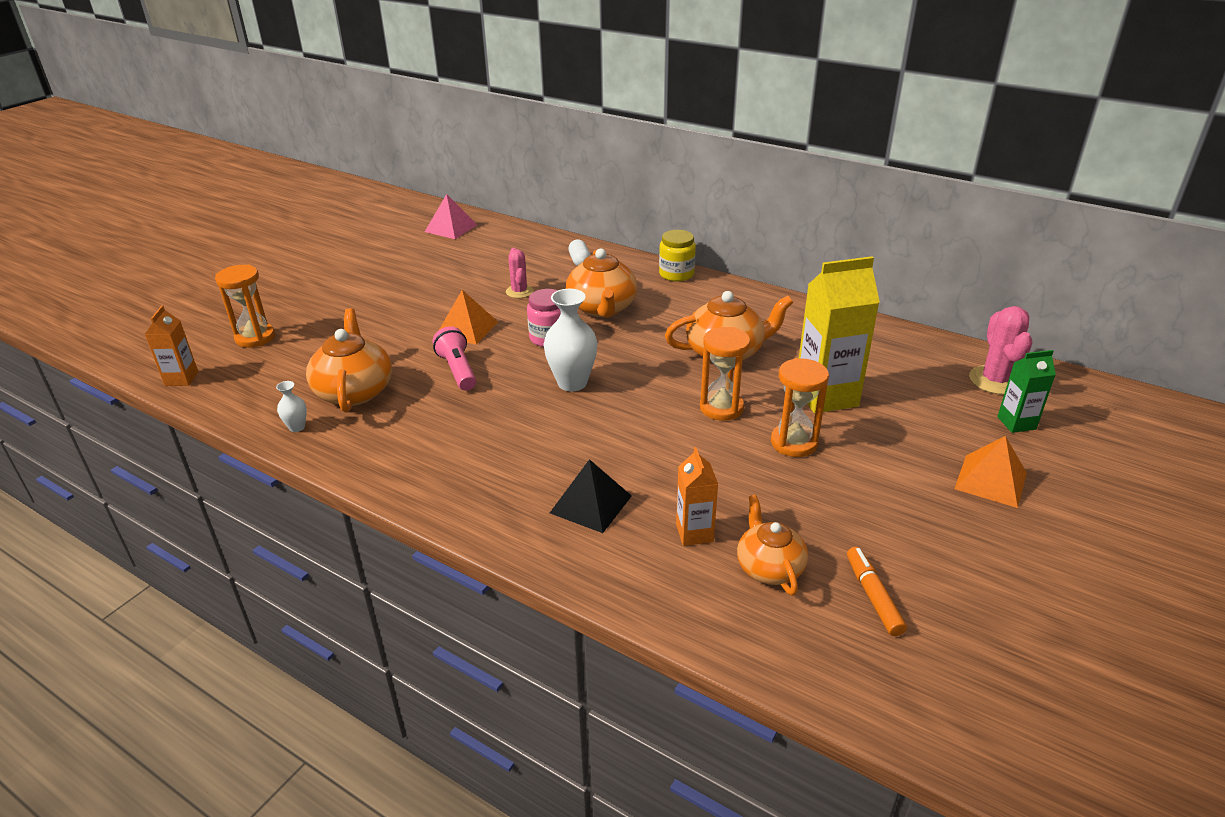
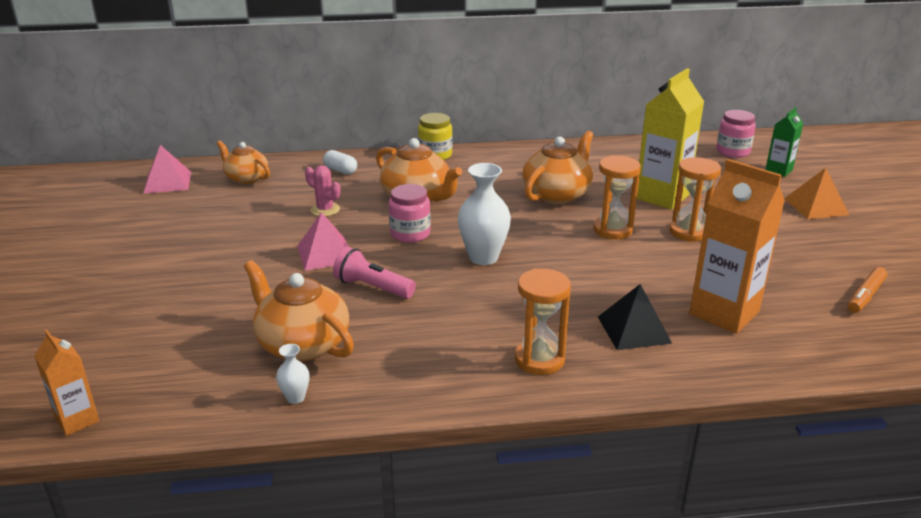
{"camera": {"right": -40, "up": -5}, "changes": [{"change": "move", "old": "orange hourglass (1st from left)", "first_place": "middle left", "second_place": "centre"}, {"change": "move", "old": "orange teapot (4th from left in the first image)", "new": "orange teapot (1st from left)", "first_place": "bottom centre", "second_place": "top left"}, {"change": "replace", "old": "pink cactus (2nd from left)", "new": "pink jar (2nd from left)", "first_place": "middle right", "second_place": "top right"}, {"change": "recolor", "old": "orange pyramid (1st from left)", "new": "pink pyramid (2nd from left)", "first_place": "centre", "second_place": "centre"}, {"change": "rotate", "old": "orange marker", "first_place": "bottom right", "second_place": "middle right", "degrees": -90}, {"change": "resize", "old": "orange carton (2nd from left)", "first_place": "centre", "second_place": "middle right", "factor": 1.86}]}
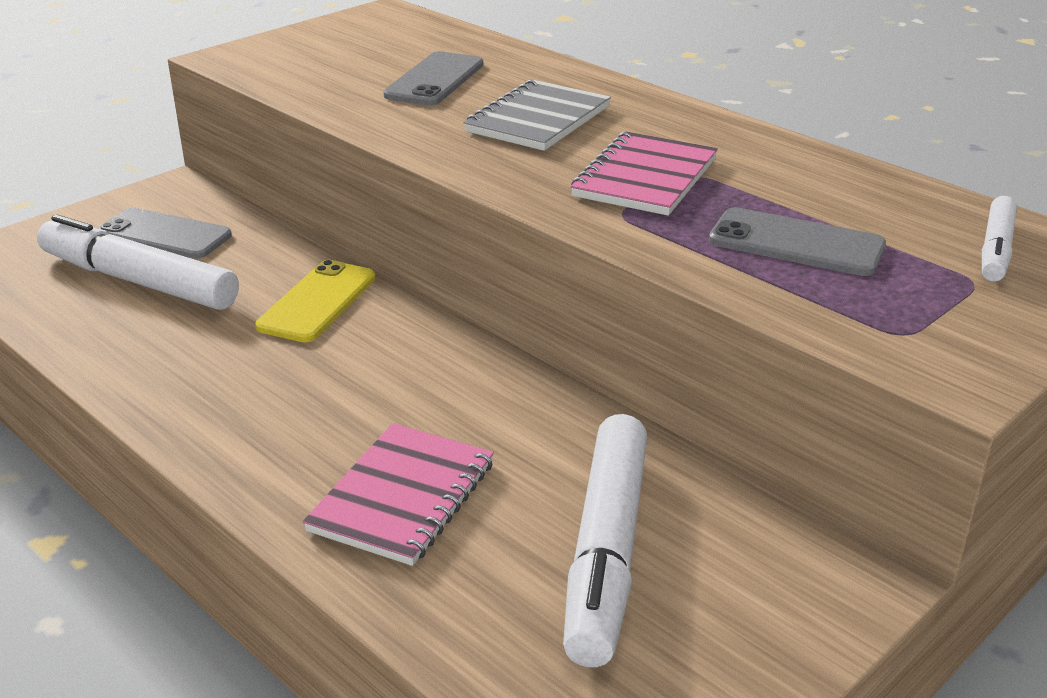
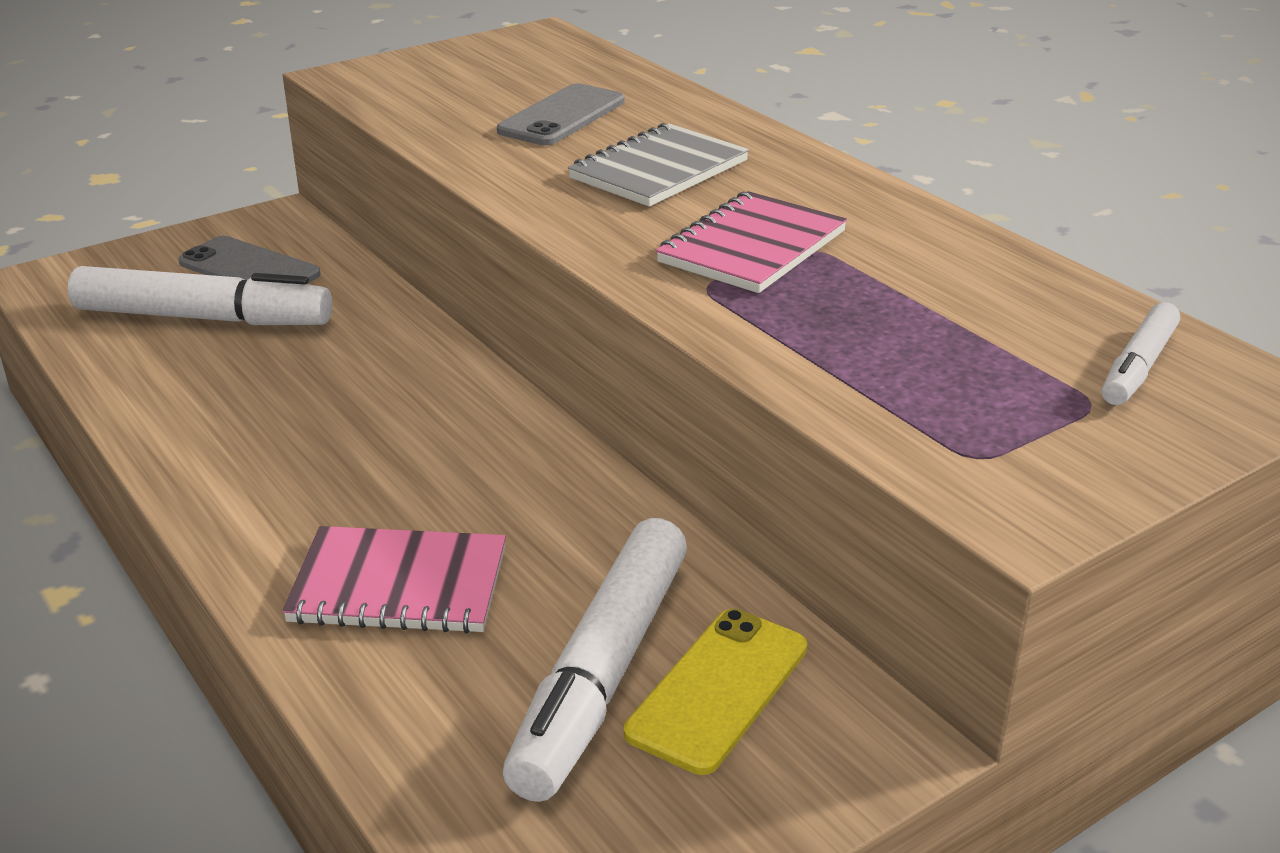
{"camera": {"right": 10, "up": 0}, "changes": [{"change": "delete", "old": "grey phone (3rd from left)", "first_place": "middle right"}, {"change": "move", "old": "yellow phone", "first_place": "middle left", "second_place": "bottom centre"}, {"change": "rotate", "old": "white marker (1st from left)", "first_place": "middle left", "second_place": "middle left", "degrees": 150}, {"change": "rotate", "old": "pink notebook (1st from left)", "first_place": "bottom centre", "second_place": "bottom left", "degrees": 60}]}
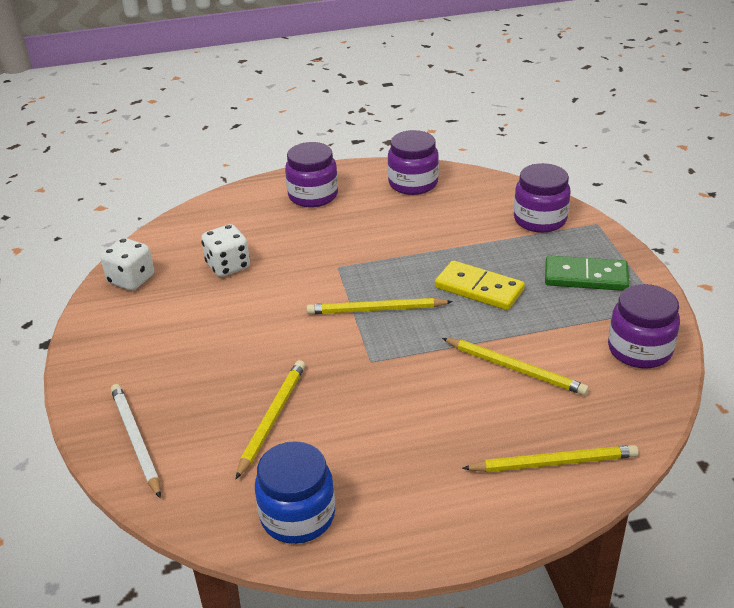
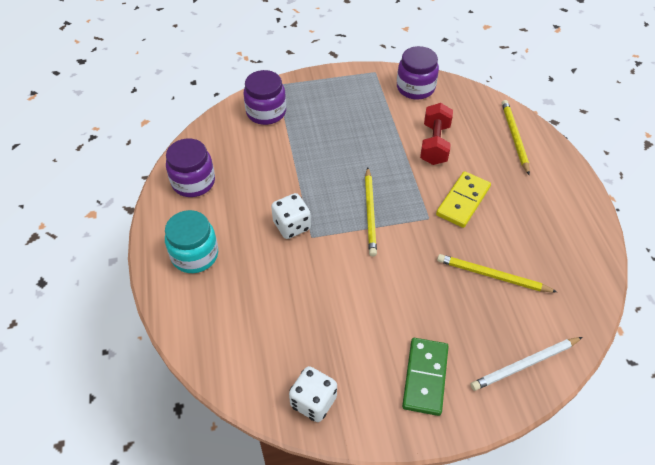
{"camera": {"right": -90, "up": 15}, "changes": [{"change": "delete", "old": "blue jar", "first_place": "bottom centre"}, {"change": "move", "old": "white dice (2nd from left in the first image)", "new": "white dice (1st from left)", "first_place": "middle left", "second_place": "centre"}, {"change": "move", "old": "yellow domino", "first_place": "centre", "second_place": "middle right"}, {"change": "move", "old": "green domino", "first_place": "middle right", "second_place": "bottom centre"}, {"change": "replace", "old": "yellow pencil (3rd from left)", "new": "red dumbbell", "first_place": "middle right", "second_place": "top centre"}, {"change": "recolor", "old": "purple jar (1st from left)", "new": "turquoise jar", "first_place": "top centre", "second_place": "middle left"}]}
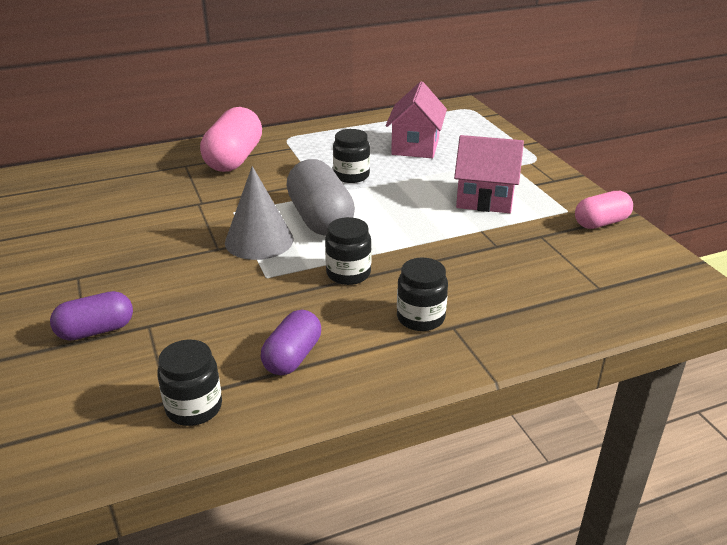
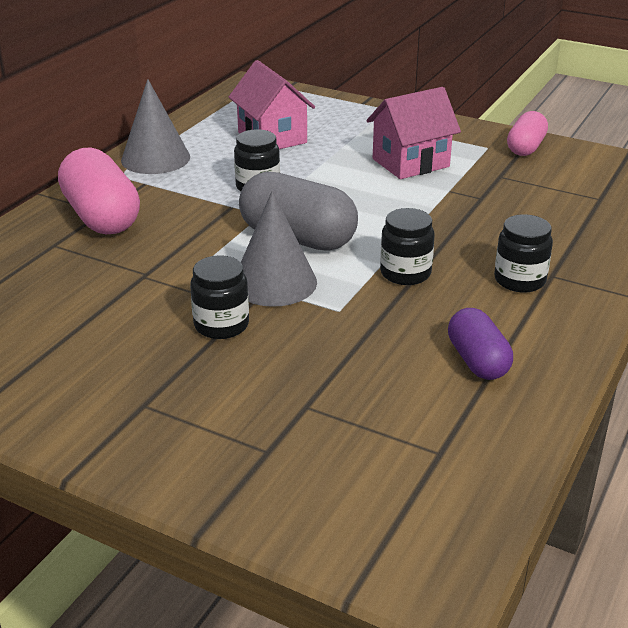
{"camera": {"right": -40, "up": 0}, "changes": [{"change": "delete", "old": "purple capsule (1st from left)", "first_place": "middle left"}, {"change": "insert", "new": "grey cone (1st from left)", "second_place": "top left"}, {"change": "move", "old": "black jar (1st from left)", "first_place": "bottom left", "second_place": "centre"}]}
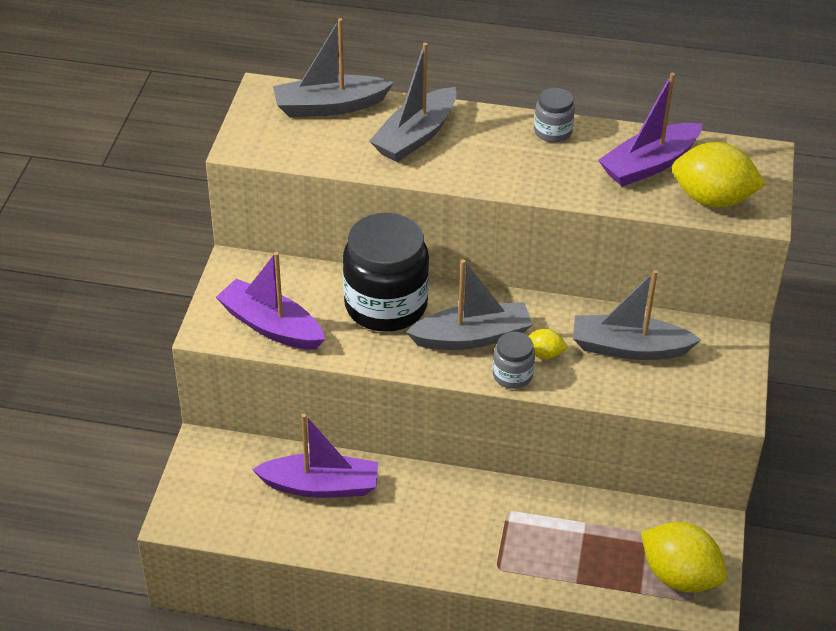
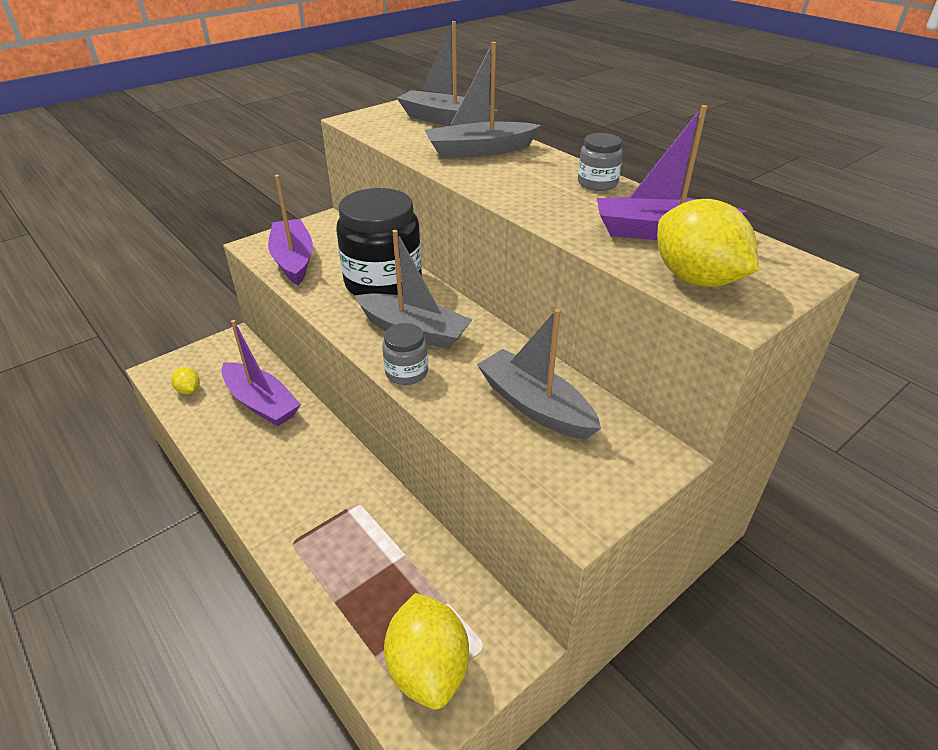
{"camera": {"right": 40, "up": -5}, "changes": [{"change": "move", "old": "yellow lemon (1st from left)", "first_place": "centre", "second_place": "middle left"}]}
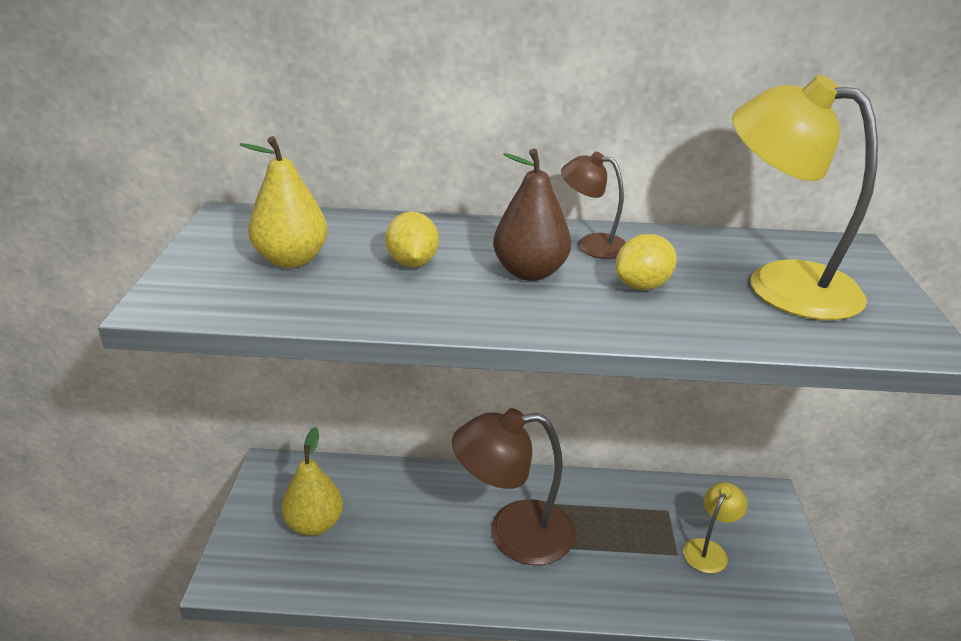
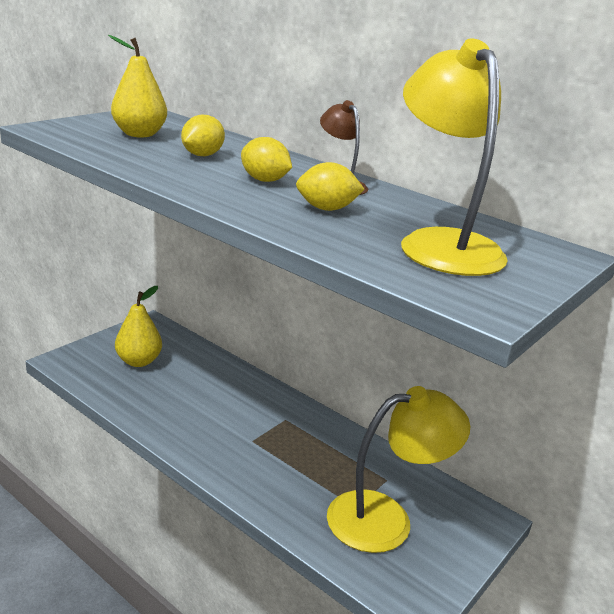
{"camera": {"right": 35, "up": -5}, "changes": [{"change": "delete", "old": "brown lamp (1st from left)", "first_place": "bottom centre"}, {"change": "replace", "old": "brown pear", "new": "yellow lemon (2nd from left)", "first_place": "centre", "second_place": "top centre"}, {"change": "resize", "old": "yellow lamp (1st from left)", "first_place": "bottom right", "second_place": "bottom centre", "factor": 1.97}]}
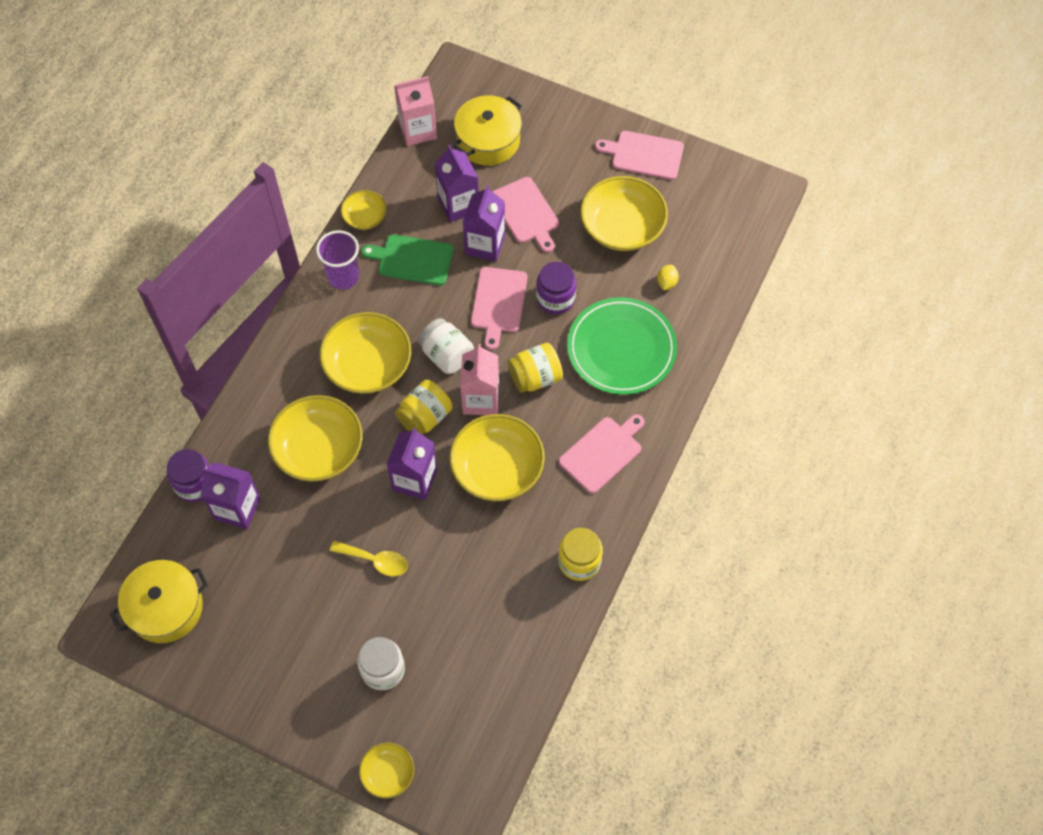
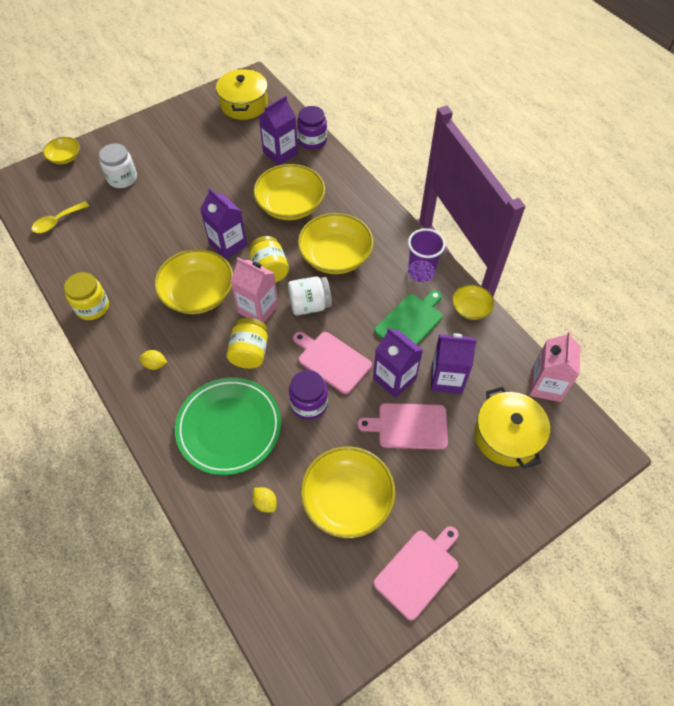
{"camera": {"right": 120, "up": -5}, "changes": [{"change": "move", "old": "yellow spoon", "first_place": "bottom centre", "second_place": "top left"}, {"change": "replace", "old": "pink cutting board (3rd from left)", "new": "yellow lemon (1st from left)", "first_place": "centre", "second_place": "middle left"}]}
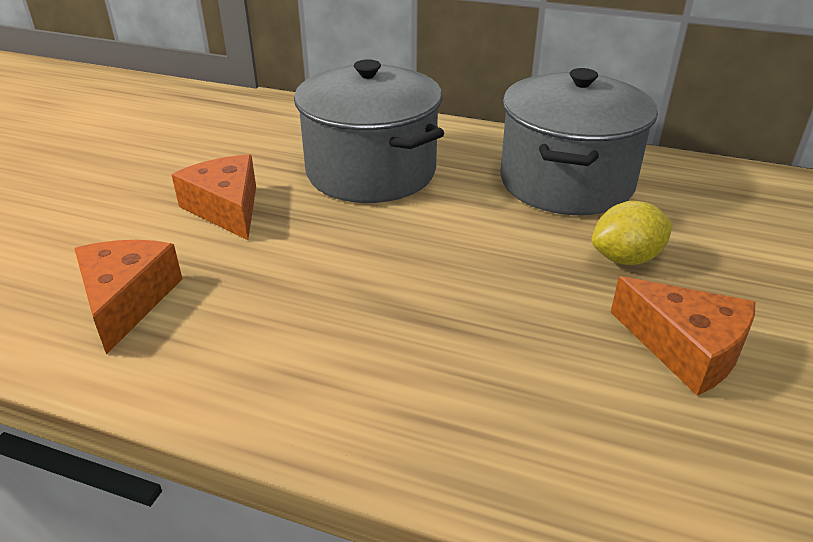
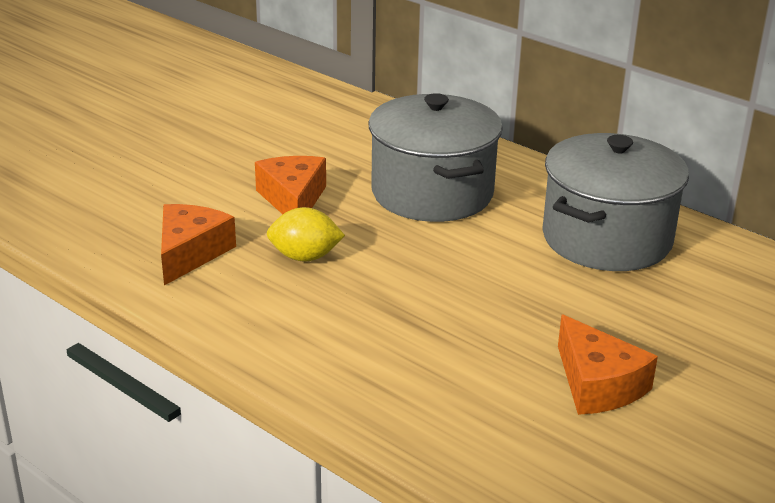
{"camera": {"right": 20, "up": -5}, "changes": [{"change": "move", "old": "yellow lemon", "first_place": "middle right", "second_place": "centre"}]}
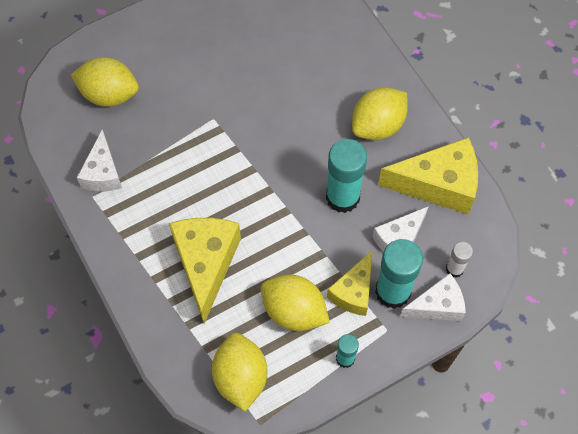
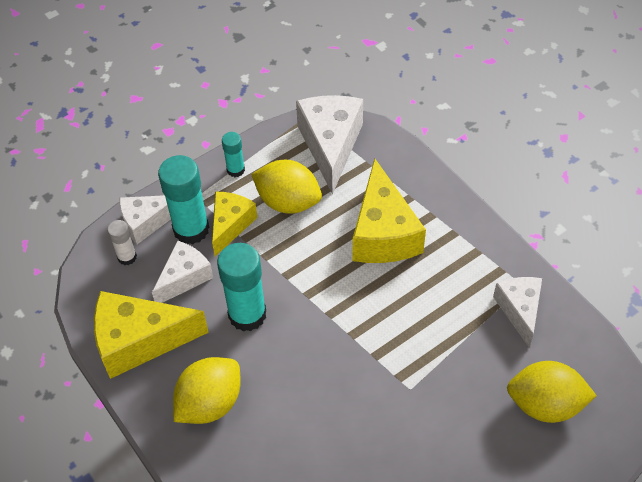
{"camera": {"right": 175, "up": -10}, "changes": [{"change": "replace", "old": "yellow lemon (2nd from left)", "new": "white cheese (3rd from left)", "first_place": "bottom centre", "second_place": "top centre"}]}
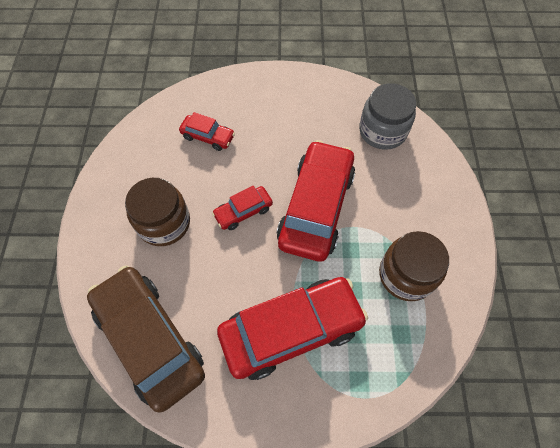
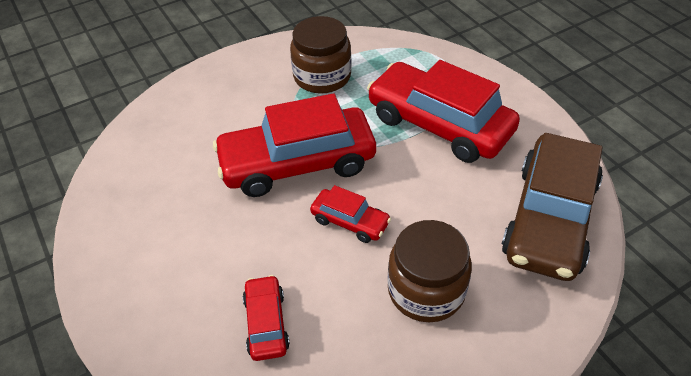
{"camera": {"right": -120, "up": -15}, "changes": [{"change": "delete", "old": "grey jar", "first_place": "top right"}]}
